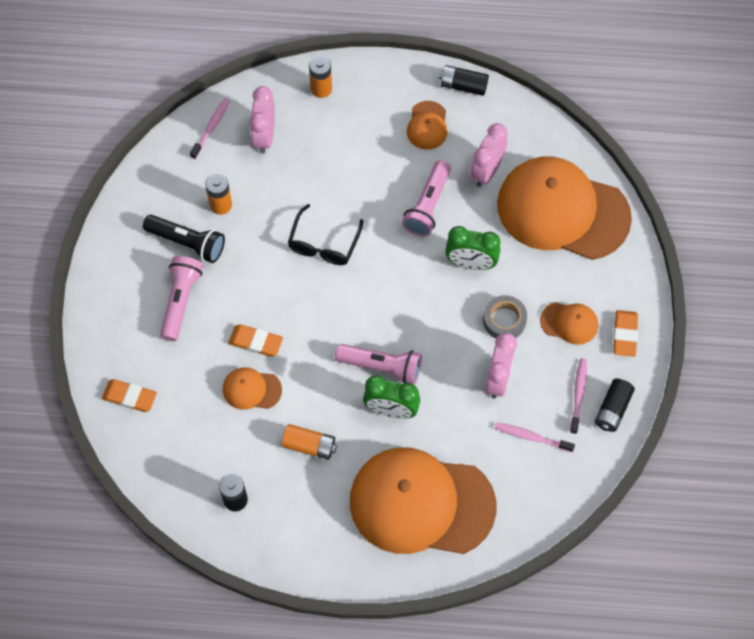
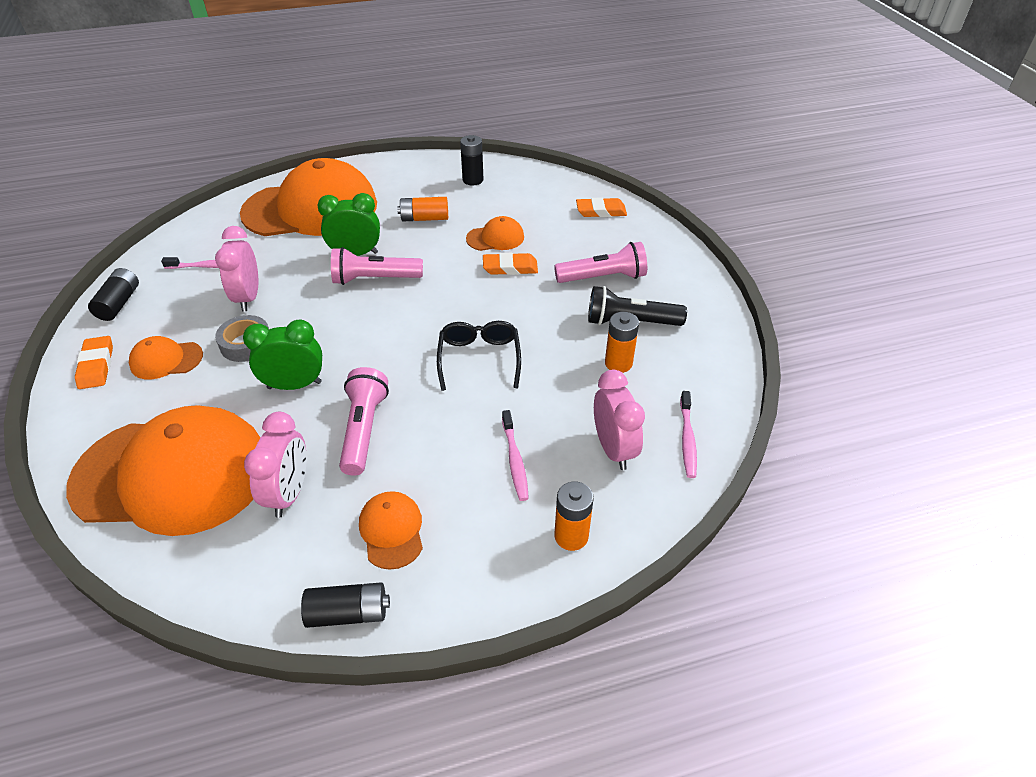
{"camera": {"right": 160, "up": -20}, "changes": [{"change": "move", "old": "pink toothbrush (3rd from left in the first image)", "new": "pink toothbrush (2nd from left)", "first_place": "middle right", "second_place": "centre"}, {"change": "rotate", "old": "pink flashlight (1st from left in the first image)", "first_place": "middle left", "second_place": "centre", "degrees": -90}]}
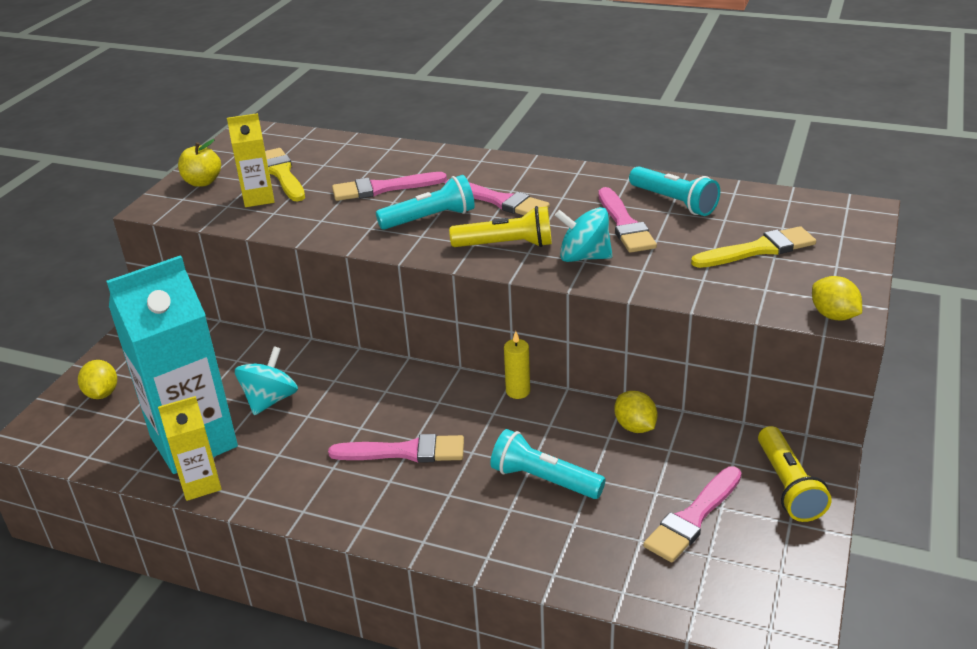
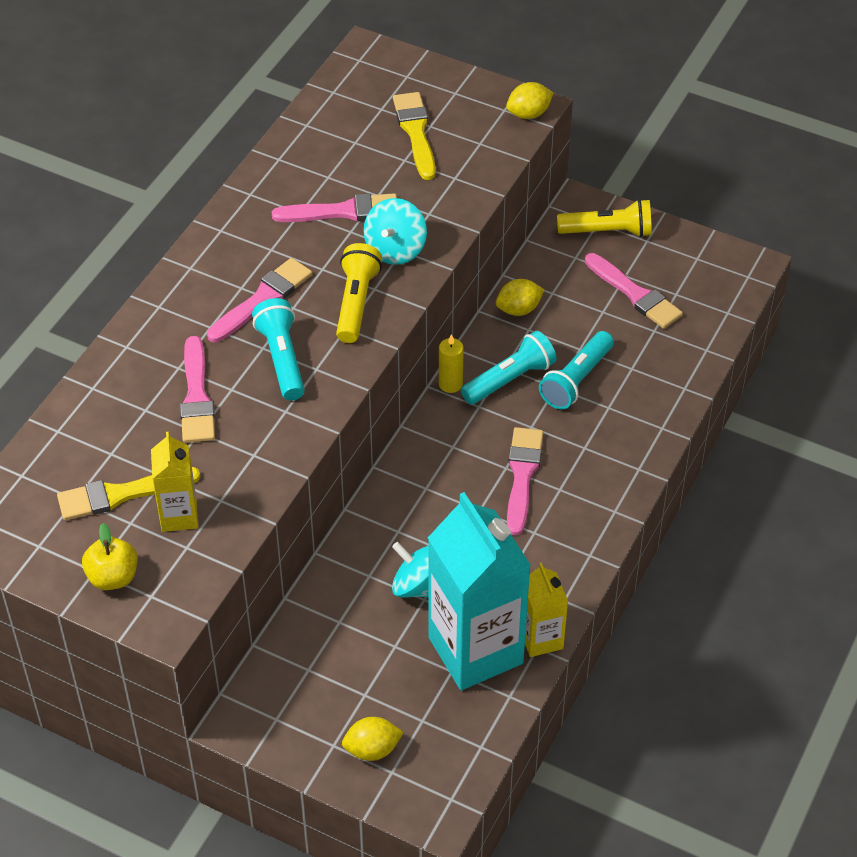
{"camera": {"right": -85, "up": 15}, "changes": [{"change": "move", "old": "turquoise flashlight (3rd from left in the first image)", "new": "turquoise flashlight (2nd from left)", "first_place": "top right", "second_place": "centre"}]}
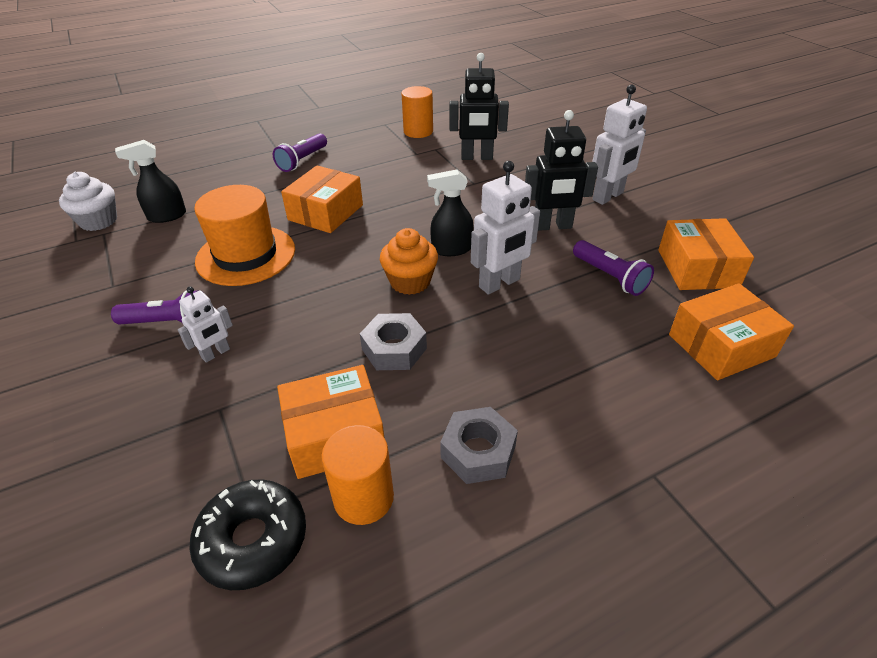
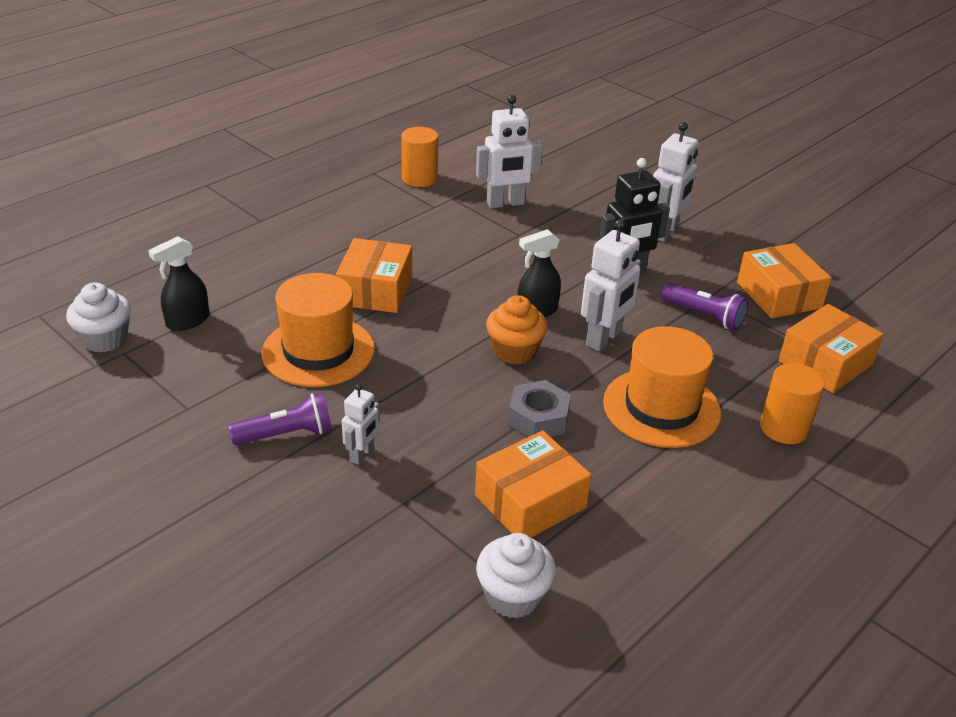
{"camera": {"right": -20, "up": -5}, "changes": [{"change": "delete", "old": "purple flashlight (2nd from left)", "first_place": "top centre"}, {"change": "delete", "old": "grey nut (2nd from left)", "first_place": "bottom centre"}, {"change": "insert", "new": "orange hat (2nd from left)", "second_place": "middle right"}, {"change": "move", "old": "orange cylinder (1st from left in the first image)", "new": "orange cylinder (2nd from left)", "first_place": "bottom centre", "second_place": "middle right"}, {"change": "replace", "old": "black donut", "new": "white cupcake (2nd from left)", "first_place": "bottom left", "second_place": "bottom centre"}, {"change": "recolor", "old": "black robot (1st from left)", "new": "white robot (2nd from left)", "first_place": "top centre", "second_place": "top centre"}]}
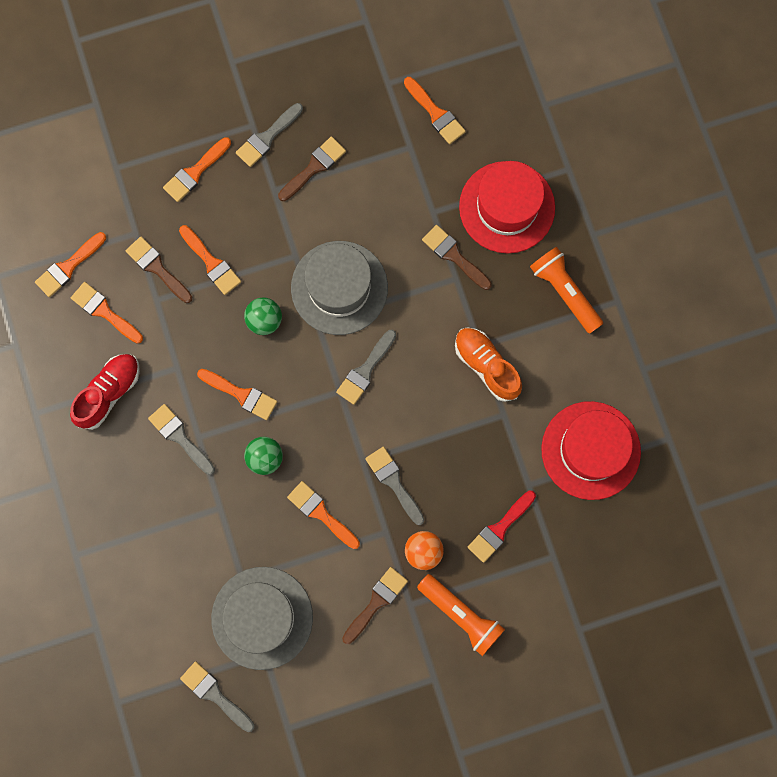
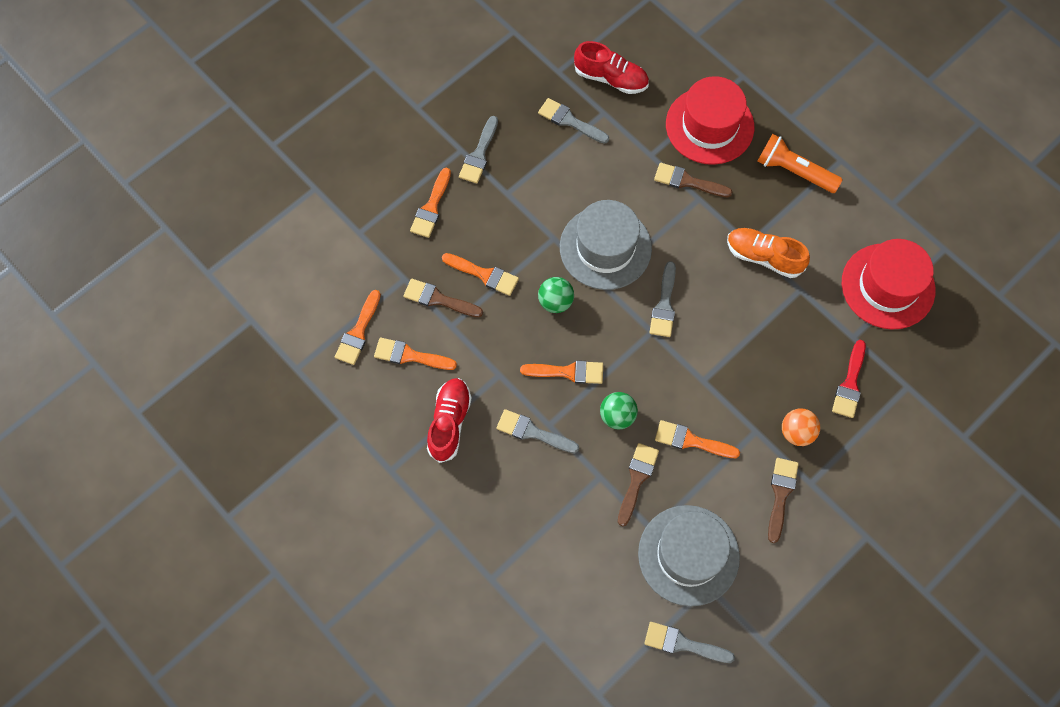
{"camera": {"right": -25, "up": -10}, "changes": [{"change": "delete", "old": "orange flashlight (1st from left)", "first_place": "bottom centre"}, {"change": "move", "old": "brown brush (2nd from left)", "first_place": "top centre", "second_place": "bottom centre"}, {"change": "move", "old": "grey brush (5th from left in the first image)", "new": "grey brush (3rd from left)", "first_place": "centre", "second_place": "top centre"}, {"change": "replace", "old": "orange brush (7th from left)", "new": "red shoe (2nd from left)", "first_place": "top centre", "second_place": "top centre"}]}
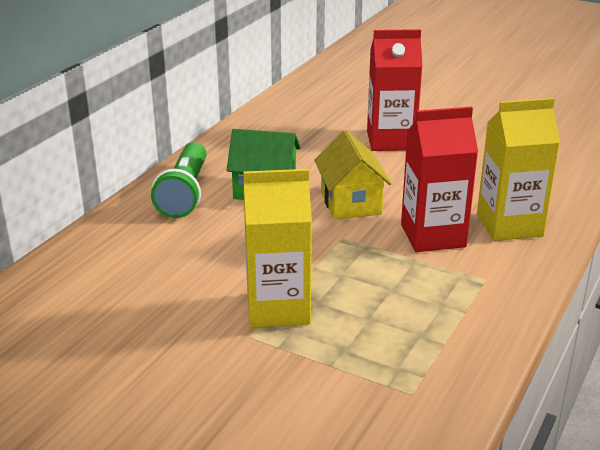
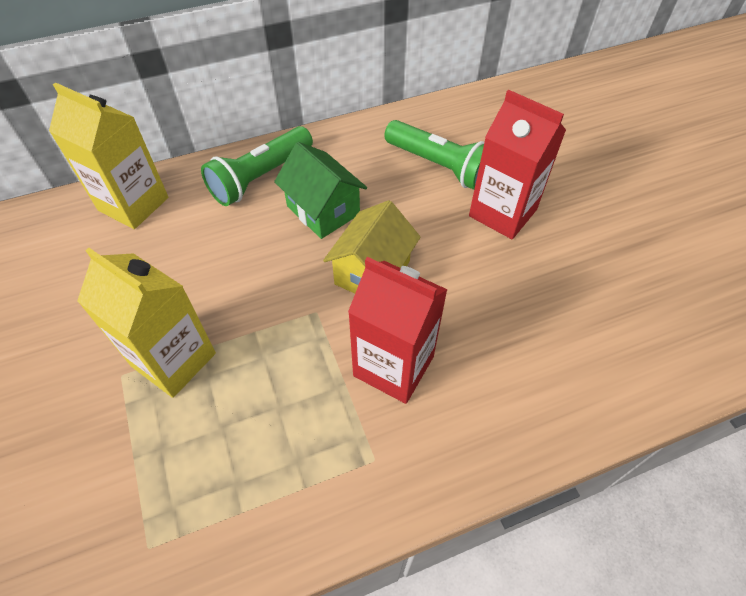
{"camera": {"right": 40, "up": 25}, "changes": [{"change": "insert", "new": "green flashlight (2nd from left)", "second_place": "top centre"}, {"change": "move", "old": "yellow carton (2nd from left in the first image)", "new": "yellow carton (1st from left)", "first_place": "middle right", "second_place": "top left"}]}
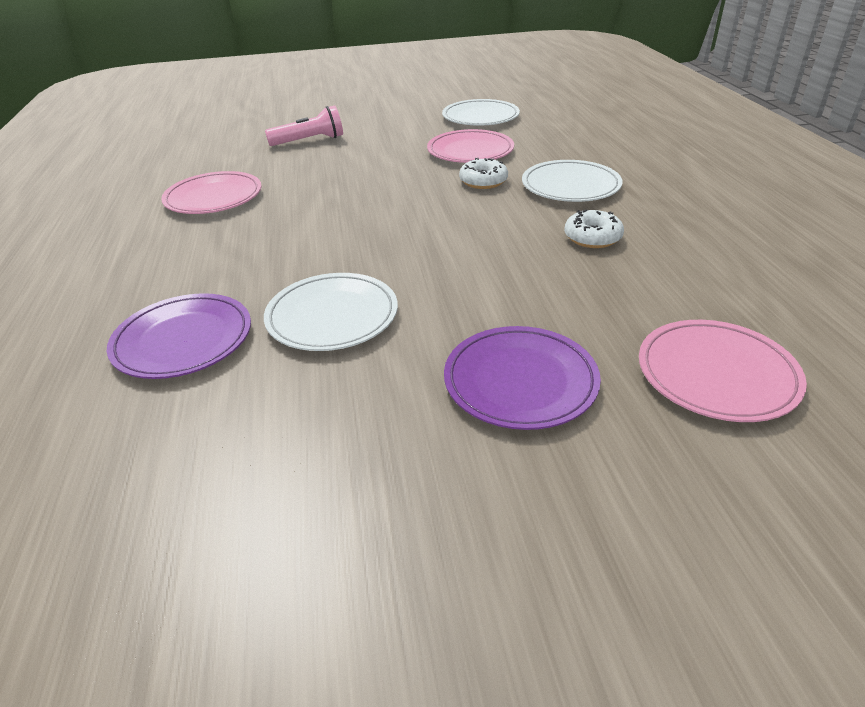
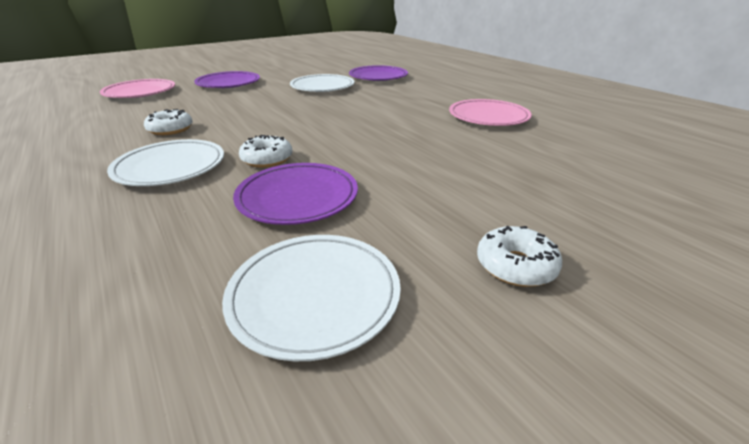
{"camera": {"right": 155, "up": -5}, "changes": [{"change": "delete", "old": "pink flashlight", "first_place": "top centre"}, {"change": "insert", "new": "white donut (3rd from left)", "second_place": "middle right"}, {"change": "recolor", "old": "pink plate (2nd from left)", "new": "purple plate (2nd from left)", "first_place": "top centre", "second_place": "centre"}]}
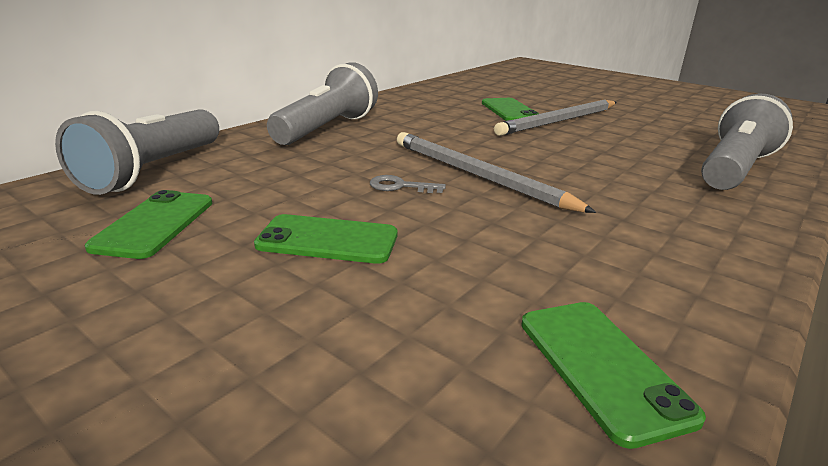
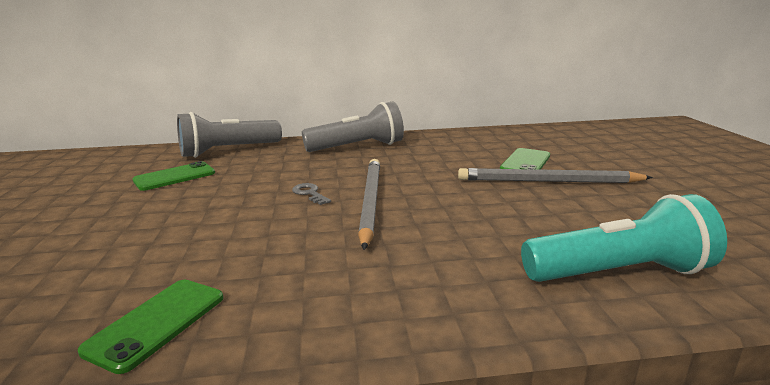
{"camera": {"right": 45, "up": -5}, "changes": [{"change": "delete", "old": "green phone (2nd from left)", "first_place": "centre"}, {"change": "recolor", "old": "grey flashlight (3rd from left)", "new": "turquoise flashlight", "first_place": "top right", "second_place": "middle right"}]}
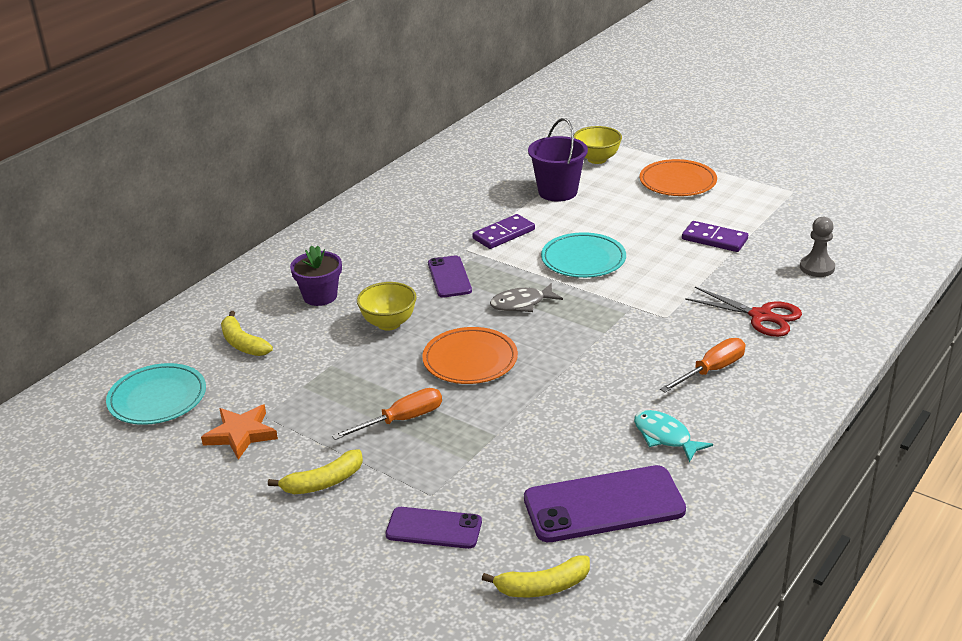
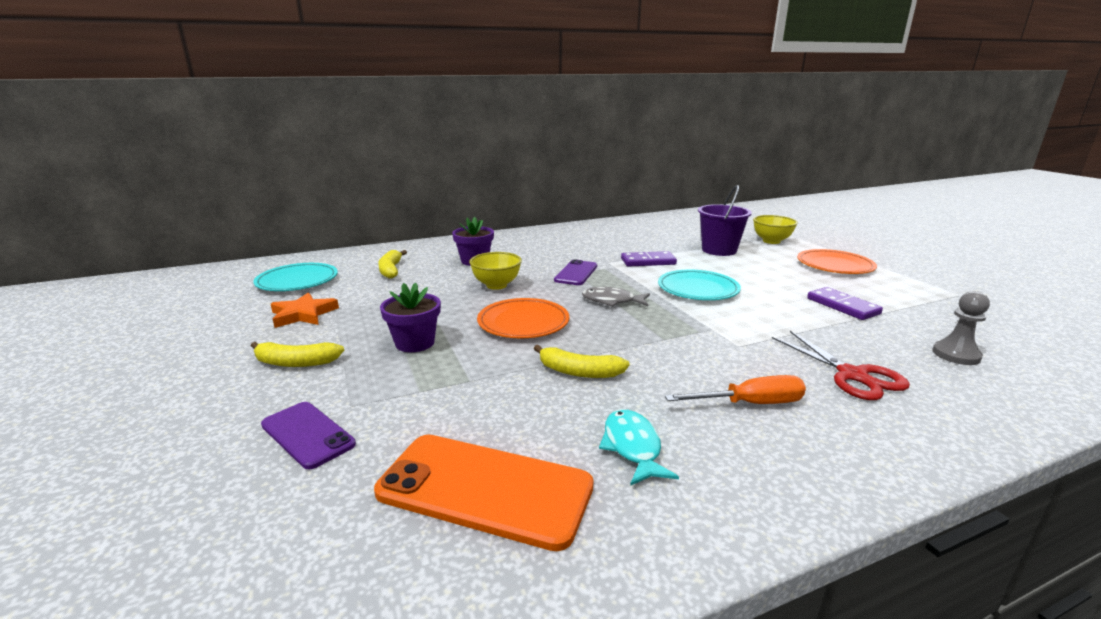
{"camera": {"right": 30, "up": -10}, "changes": [{"change": "move", "old": "yellow banana (3rd from left)", "first_place": "bottom centre", "second_place": "centre"}, {"change": "replace", "old": "orange screwdriver (1st from left)", "new": "purple flower pot (1st from left)", "first_place": "centre", "second_place": "centre"}, {"change": "recolor", "old": "purple phone (3rd from left)", "new": "orange phone", "first_place": "bottom centre", "second_place": "bottom centre"}]}
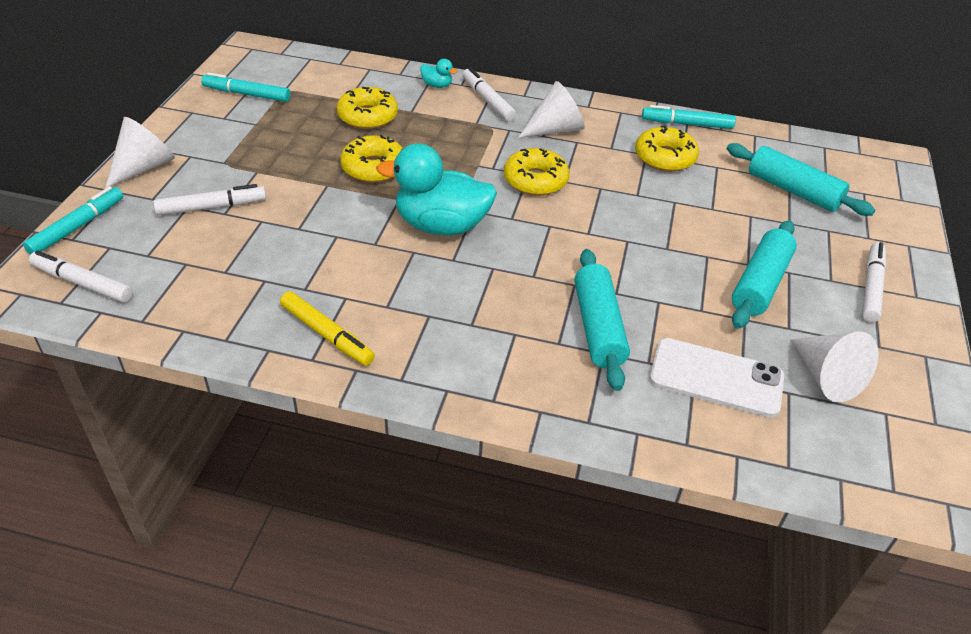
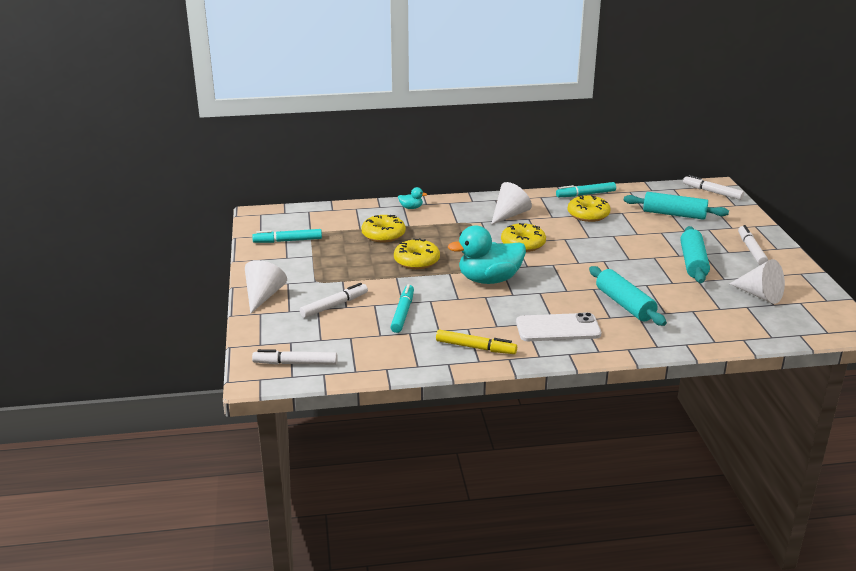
{"camera": {"right": -20, "up": -15}, "changes": [{"change": "move", "old": "turquoise marker (1st from left in the first image)", "new": "turquoise marker (2nd from left)", "first_place": "middle left", "second_place": "centre"}, {"change": "move", "old": "white marker (3rd from left)", "first_place": "top centre", "second_place": "top right"}, {"change": "move", "old": "white phone", "first_place": "middle right", "second_place": "centre"}]}
